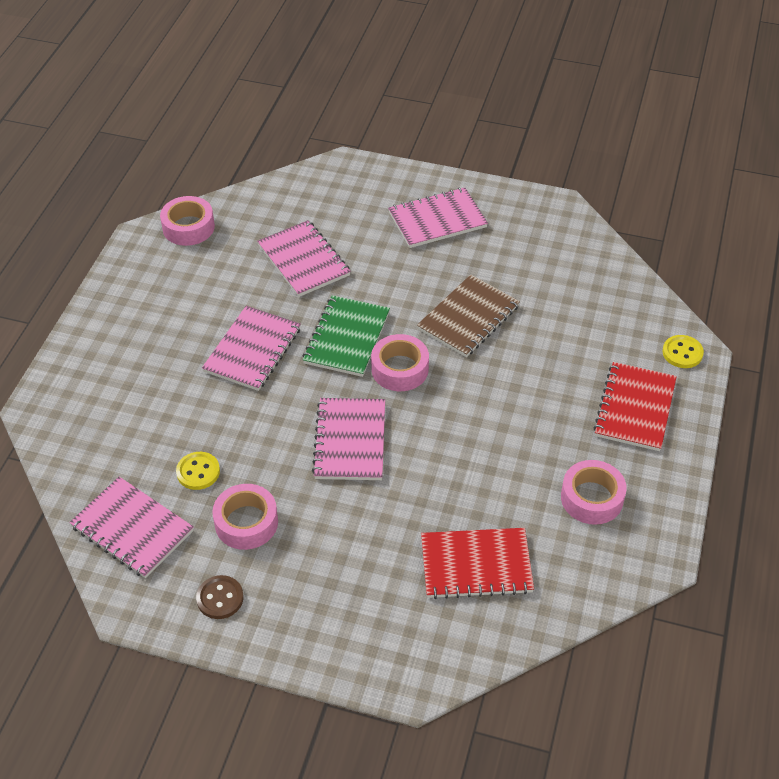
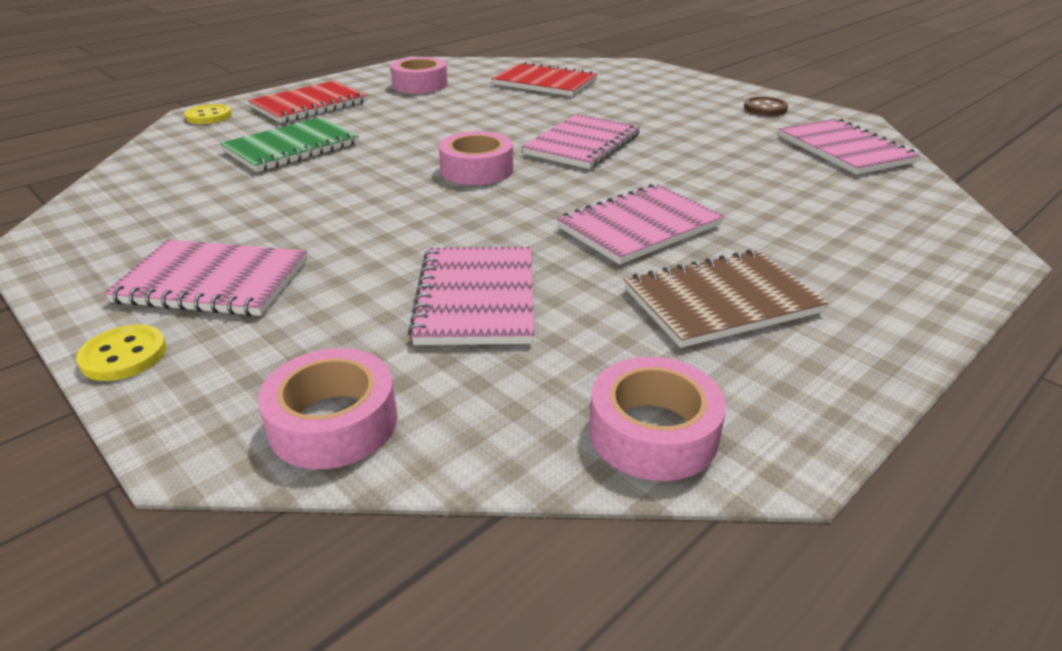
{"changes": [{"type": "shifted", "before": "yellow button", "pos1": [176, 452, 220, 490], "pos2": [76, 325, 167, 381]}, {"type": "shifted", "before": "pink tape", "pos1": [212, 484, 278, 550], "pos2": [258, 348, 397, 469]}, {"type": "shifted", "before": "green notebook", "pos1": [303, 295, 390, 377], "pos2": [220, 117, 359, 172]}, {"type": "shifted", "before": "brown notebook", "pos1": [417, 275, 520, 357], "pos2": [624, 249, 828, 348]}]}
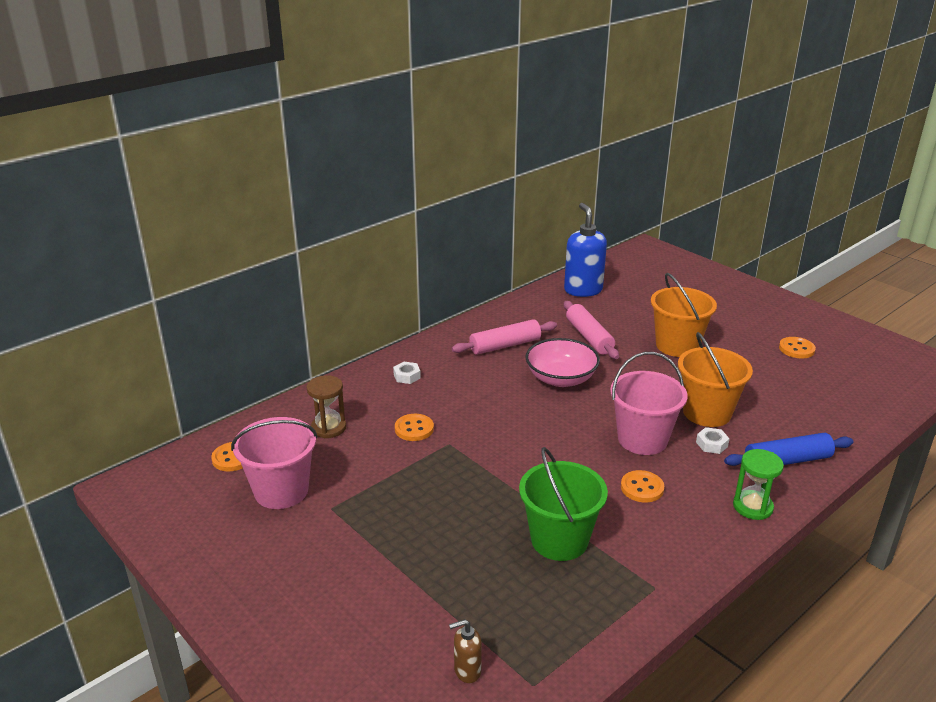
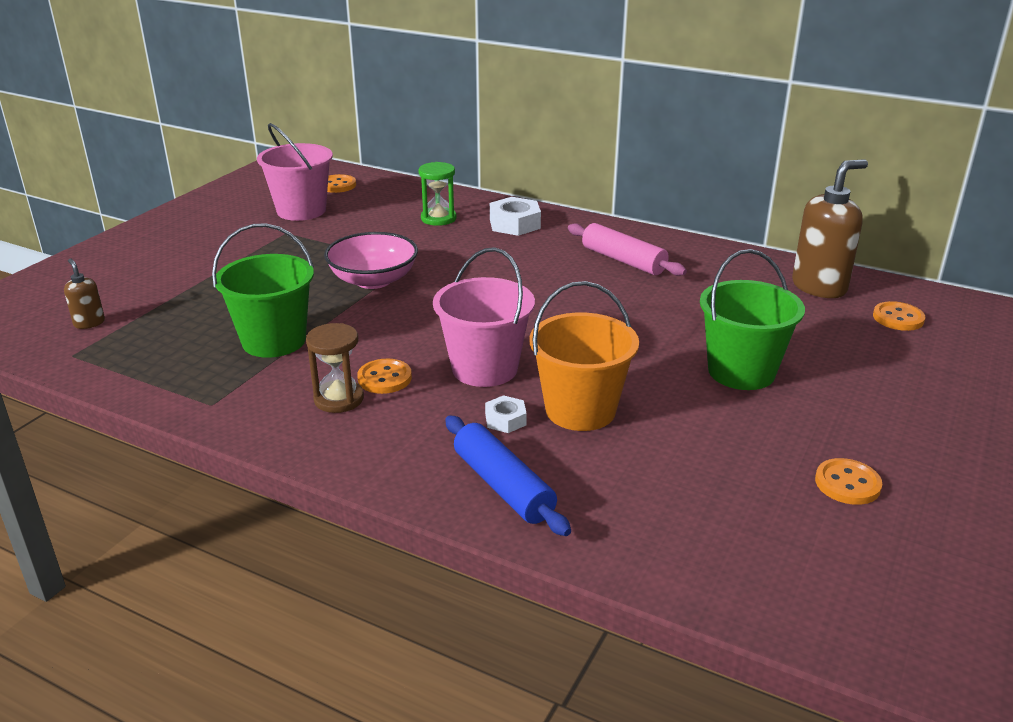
{"changes": [{"type": "gone", "before": "pink rolling pin", "pos1": [564, 301, 619, 359]}, {"type": "shifted", "before": "brown hourglass", "pos1": [307, 375, 346, 438], "pos2": [306, 323, 364, 413]}, {"type": "shifted", "before": "orange button", "pos1": [395, 414, 434, 441], "pos2": [873, 301, 926, 331]}, {"type": "shifted", "before": "pink bowl", "pos1": [525, 338, 600, 387], "pos2": [324, 232, 418, 289]}, {"type": "shifted", "before": "green hourglass", "pos1": [733, 449, 784, 520], "pos2": [418, 162, 456, 226]}, {"type": "repainted", "before": "blue soap dispenser", "after": "brown soap dispenser", "pos1": [564, 203, 607, 297], "pos2": [792, 159, 868, 298]}, {"type": "repainted", "before": "orange bucket", "after": "green bucket", "pos1": [651, 273, 717, 357], "pos2": [700, 249, 805, 390]}, {"type": "scaled", "before": "white nut", "pos1": [393, 362, 421, 384], "pos2": [490, 197, 541, 236], "scale": 1.76}]}
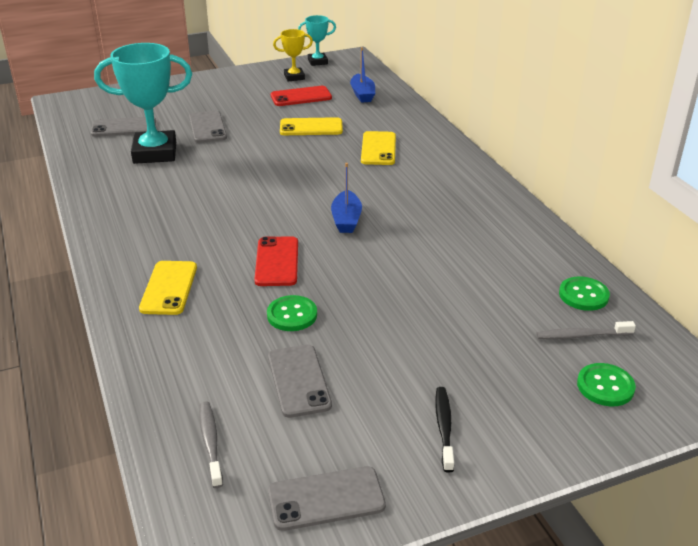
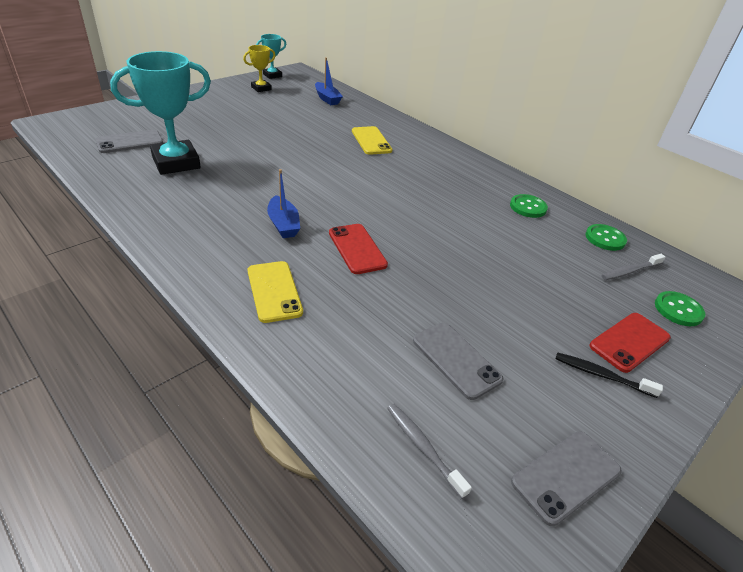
{"changes": [{"type": "gone", "before": "grey phone", "pos1": [189, 111, 227, 143]}, {"type": "gone", "before": "yellow phone", "pos1": [280, 117, 343, 135]}, {"type": "shifted", "before": "green button", "pos1": [267, 295, 317, 331], "pos2": [510, 194, 548, 218]}, {"type": "shifted", "before": "red phone", "pos1": [271, 86, 332, 106], "pos2": [590, 313, 671, 373]}, {"type": "shifted", "before": "blue boat", "pos1": [331, 163, 362, 233], "pos2": [267, 169, 300, 238]}, {"type": "rotated", "before": "black toothbrush", "pos1": [435, 387, 454, 473], "pos2": [556, 352, 663, 398], "turn": -45}]}
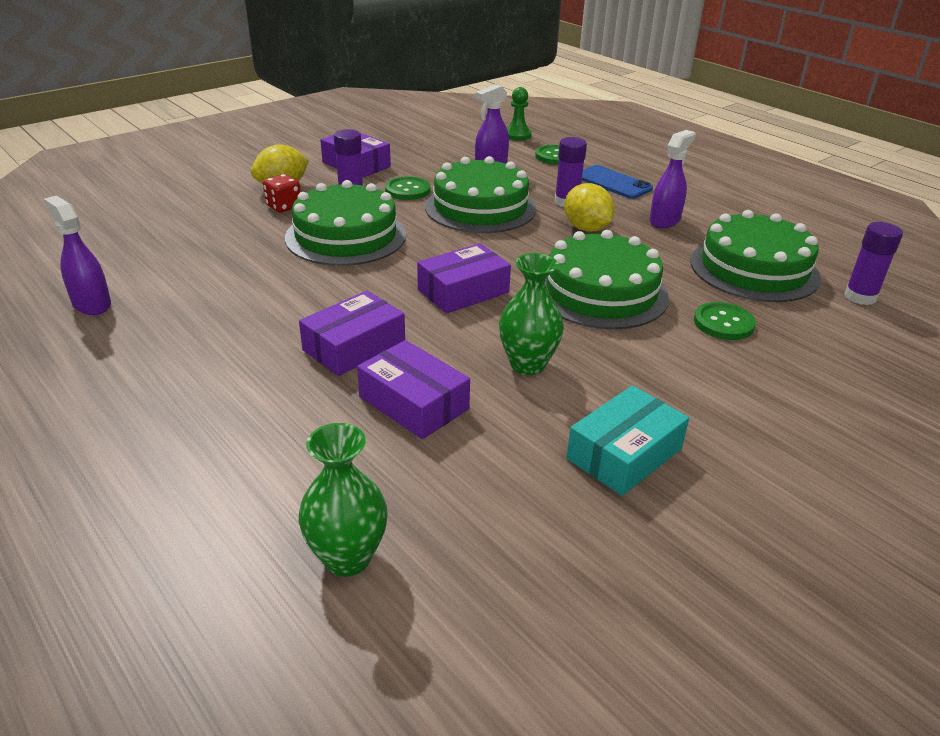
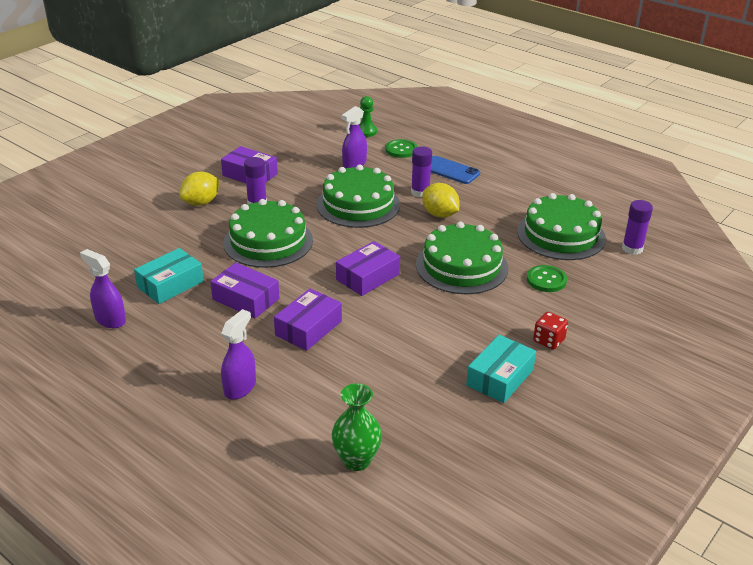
{"changes": [{"type": "gone", "before": "green button", "pos1": [385, 176, 431, 200]}, {"type": "gone", "before": "green vase", "pos1": [499, 253, 564, 375]}, {"type": "new", "after": "turquoise box", "pos2": [134, 248, 204, 304]}, {"type": "shifted", "before": "red dice", "pos1": [263, 174, 301, 213], "pos2": [533, 312, 568, 350]}, {"type": "shifted", "before": "purple box", "pos1": [357, 340, 470, 439], "pos2": [210, 263, 280, 318]}, {"type": "shifted", "before": "purple spray bottle", "pos1": [649, 130, 696, 228], "pos2": [221, 309, 256, 400]}]}
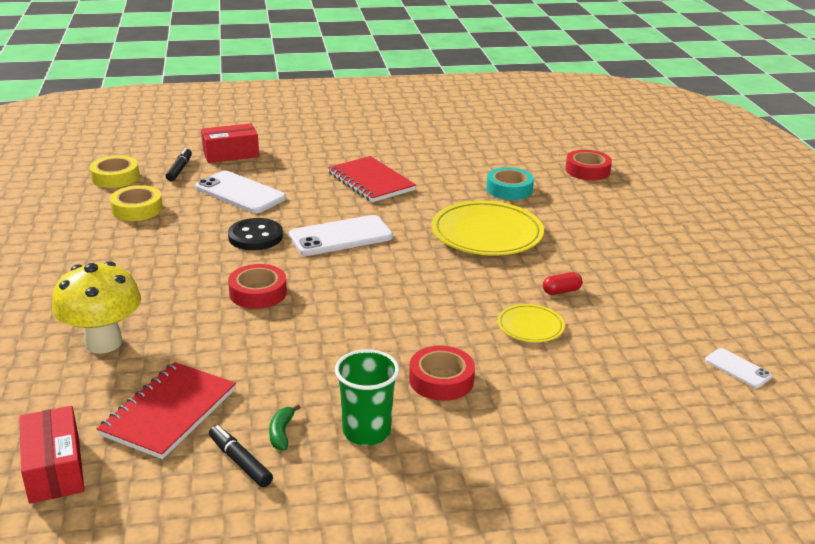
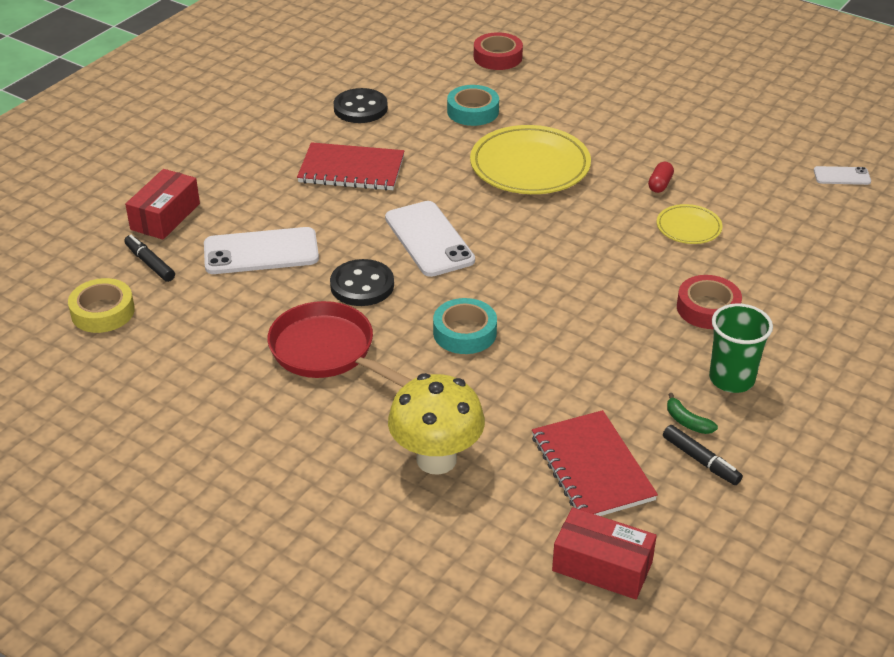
{"changes": [{"type": "gone", "before": "yellow tape", "pos1": [110, 185, 163, 221]}, {"type": "new", "after": "red pan", "pos2": [267, 301, 412, 387]}, {"type": "new", "after": "black button", "pos2": [333, 88, 388, 123]}, {"type": "repainted", "before": "red tape", "after": "turquoise tape", "pos1": [228, 264, 287, 309], "pos2": [433, 298, 497, 354]}, {"type": "rotated", "before": "black marker", "pos1": [209, 425, 273, 487], "pos2": [663, 425, 743, 485], "turn": -135}, {"type": "rotated", "before": "white phone", "pos1": [289, 215, 393, 256], "pos2": [385, 201, 475, 277], "turn": -45}]}
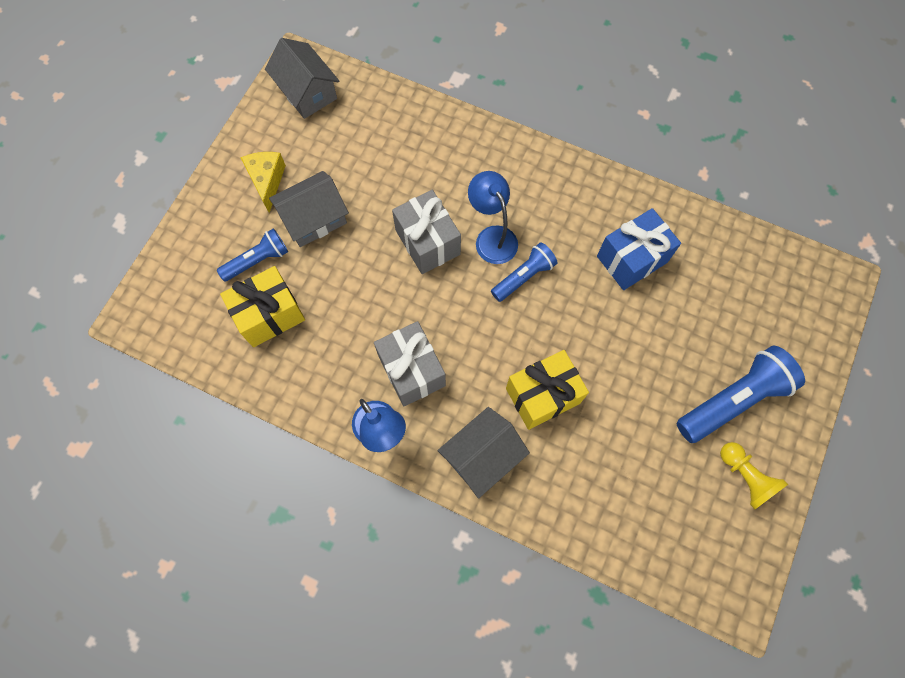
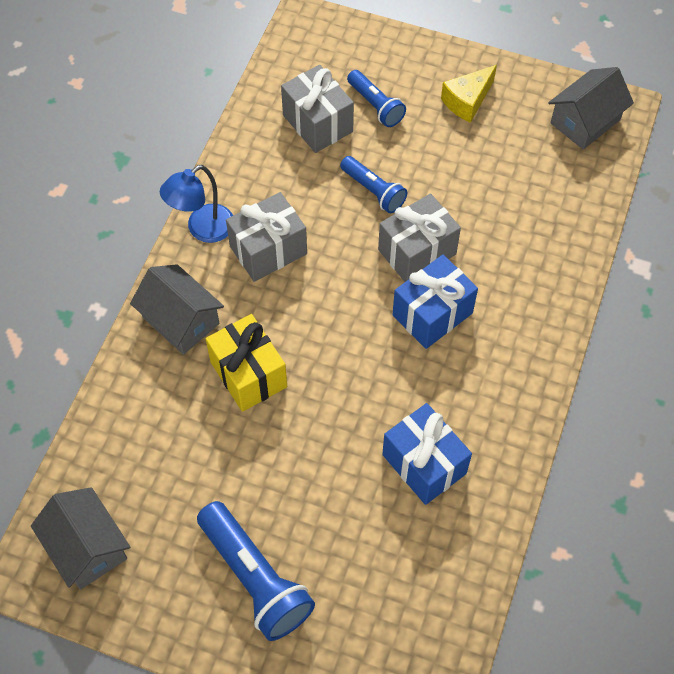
{"changes": [{"type": "gone", "before": "yellow pawn", "pos1": [720, 442, 788, 510]}, {"type": "shifted", "before": "grey house", "pos1": [269, 171, 349, 247], "pos2": [31, 487, 130, 590]}, {"type": "shifted", "before": "blue flashlight", "pos1": [491, 242, 558, 302], "pos2": [340, 156, 407, 213]}, {"type": "swapped", "before": "blue lamp", "after": "blue gift", "pos1": [468, 171, 518, 264], "pos2": [392, 255, 478, 349]}, {"type": "repainted", "before": "yellow gift", "after": "grey gift", "pos1": [220, 266, 305, 347], "pos2": [281, 65, 354, 153]}, {"type": "rotated", "before": "yellow cheese", "pos1": [240, 152, 286, 213], "pos2": [441, 65, 497, 123], "turn": 150}]}
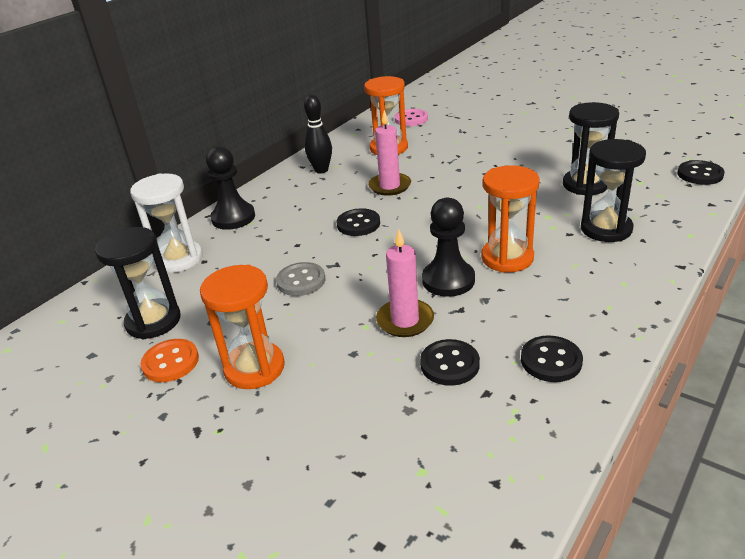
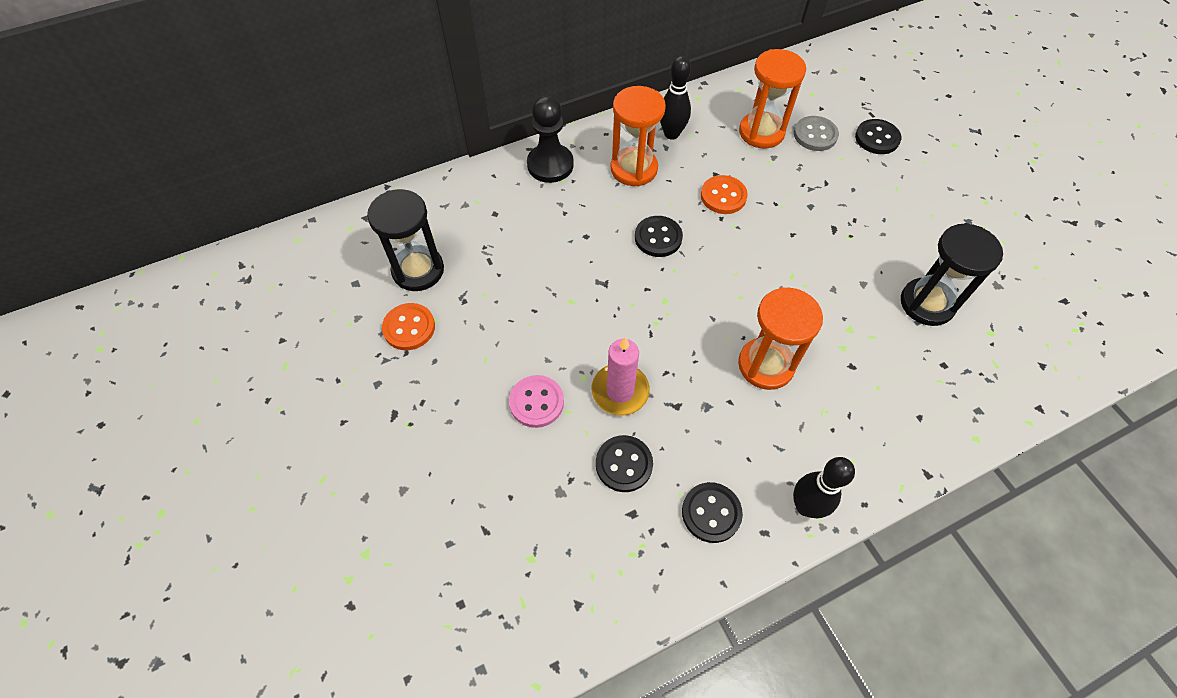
{"changes": [{"type": "gone", "before": "white hourglass", "pos1": [130, 173, 203, 273]}, {"type": "gone", "before": "black pawn", "pos1": [422, 198, 475, 297]}, {"type": "gone", "before": "black hourglass", "pos1": [581, 139, 646, 242]}, {"type": "new", "after": "black bowling pin", "pos2": [793, 457, 855, 518]}, {"type": "shifted", "before": "orange hourglass", "pos1": [200, 265, 285, 389], "pos2": [611, 86, 666, 186]}, {"type": "shifted", "before": "grey button", "pos1": [276, 262, 325, 296], "pos2": [794, 116, 839, 151]}, {"type": "shifted", "before": "pink button", "pos1": [395, 109, 428, 126], "pos2": [509, 375, 564, 428]}, {"type": "shifted", "before": "black button", "pos1": [677, 160, 725, 185], "pos2": [855, 119, 901, 154]}, {"type": "swapped", "before": "pink candle", "after": "orange button", "pos1": [368, 110, 411, 196], "pos2": [701, 175, 748, 214]}]}
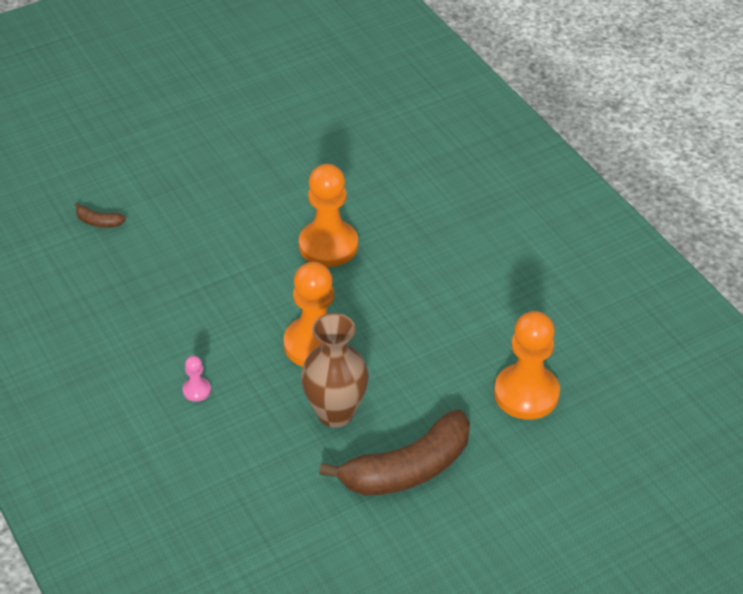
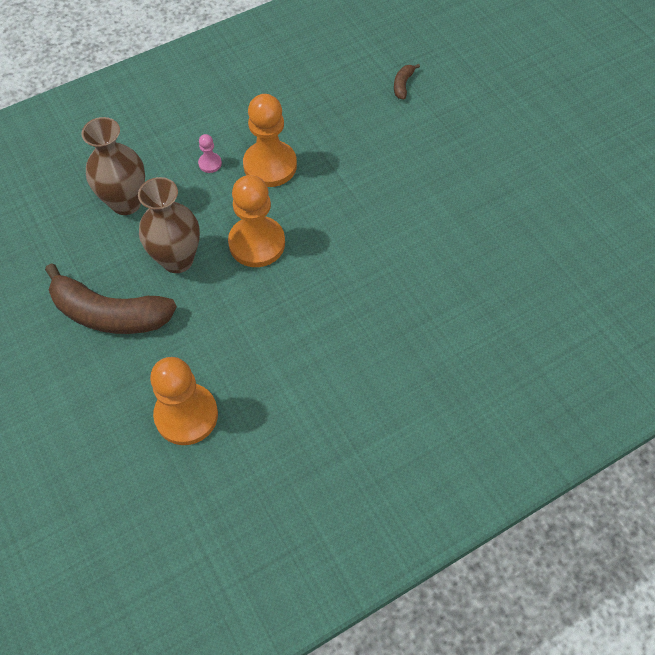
{"changes": [{"type": "new", "after": "brown vase", "pos2": [81, 117, 145, 215]}, {"type": "shifted", "before": "orange pawn", "pos1": [299, 164, 358, 267], "pos2": [243, 94, 297, 187]}, {"type": "rotated", "before": "brown banana", "pos1": [319, 409, 470, 496], "pos2": [45, 263, 177, 334], "turn": -45}]}
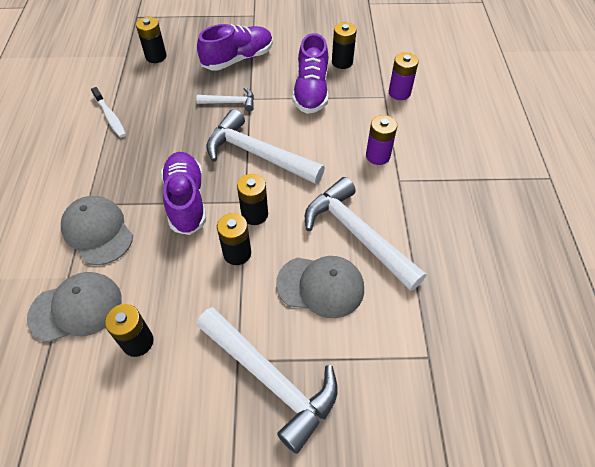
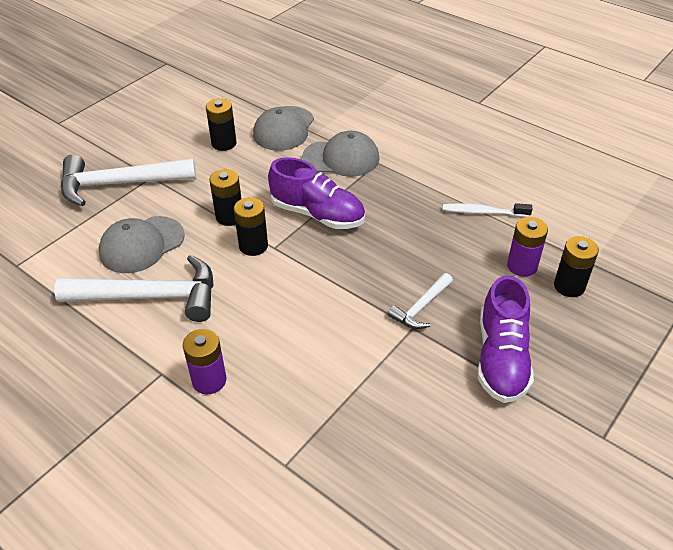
{"changes": [{"type": "gone", "before": "white hammer", "pos1": [206, 109, 325, 184]}, {"type": "gone", "before": "purple shoe", "pos1": [292, 33, 329, 114]}, {"type": "gone", "before": "black battery", "pos1": [332, 22, 357, 69]}, {"type": "shifted", "before": "purple battery", "pos1": [389, 52, 419, 100], "pos2": [507, 217, 548, 277]}]}
